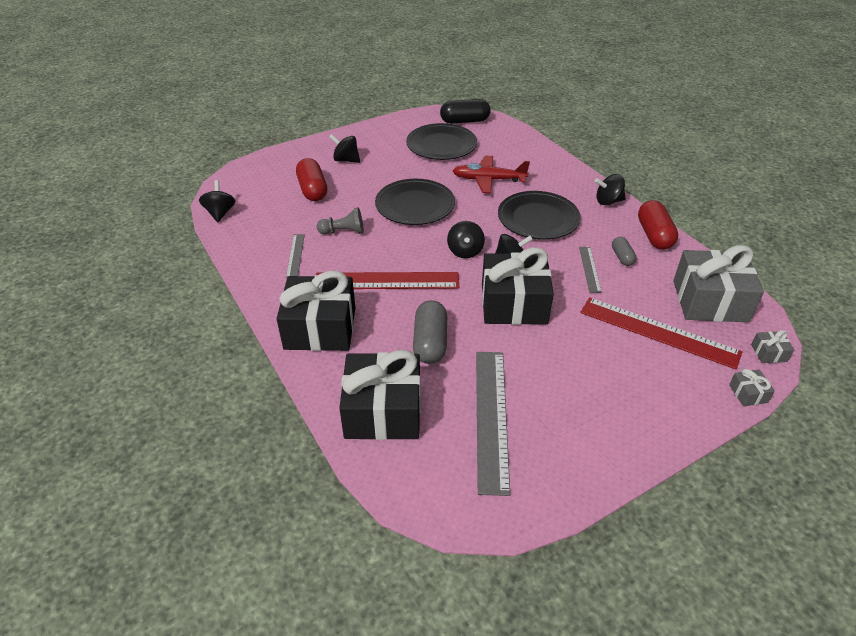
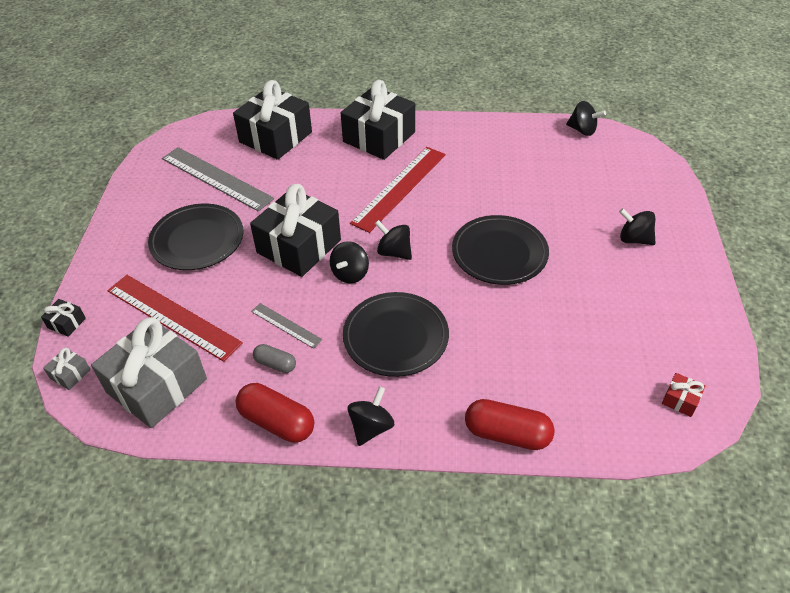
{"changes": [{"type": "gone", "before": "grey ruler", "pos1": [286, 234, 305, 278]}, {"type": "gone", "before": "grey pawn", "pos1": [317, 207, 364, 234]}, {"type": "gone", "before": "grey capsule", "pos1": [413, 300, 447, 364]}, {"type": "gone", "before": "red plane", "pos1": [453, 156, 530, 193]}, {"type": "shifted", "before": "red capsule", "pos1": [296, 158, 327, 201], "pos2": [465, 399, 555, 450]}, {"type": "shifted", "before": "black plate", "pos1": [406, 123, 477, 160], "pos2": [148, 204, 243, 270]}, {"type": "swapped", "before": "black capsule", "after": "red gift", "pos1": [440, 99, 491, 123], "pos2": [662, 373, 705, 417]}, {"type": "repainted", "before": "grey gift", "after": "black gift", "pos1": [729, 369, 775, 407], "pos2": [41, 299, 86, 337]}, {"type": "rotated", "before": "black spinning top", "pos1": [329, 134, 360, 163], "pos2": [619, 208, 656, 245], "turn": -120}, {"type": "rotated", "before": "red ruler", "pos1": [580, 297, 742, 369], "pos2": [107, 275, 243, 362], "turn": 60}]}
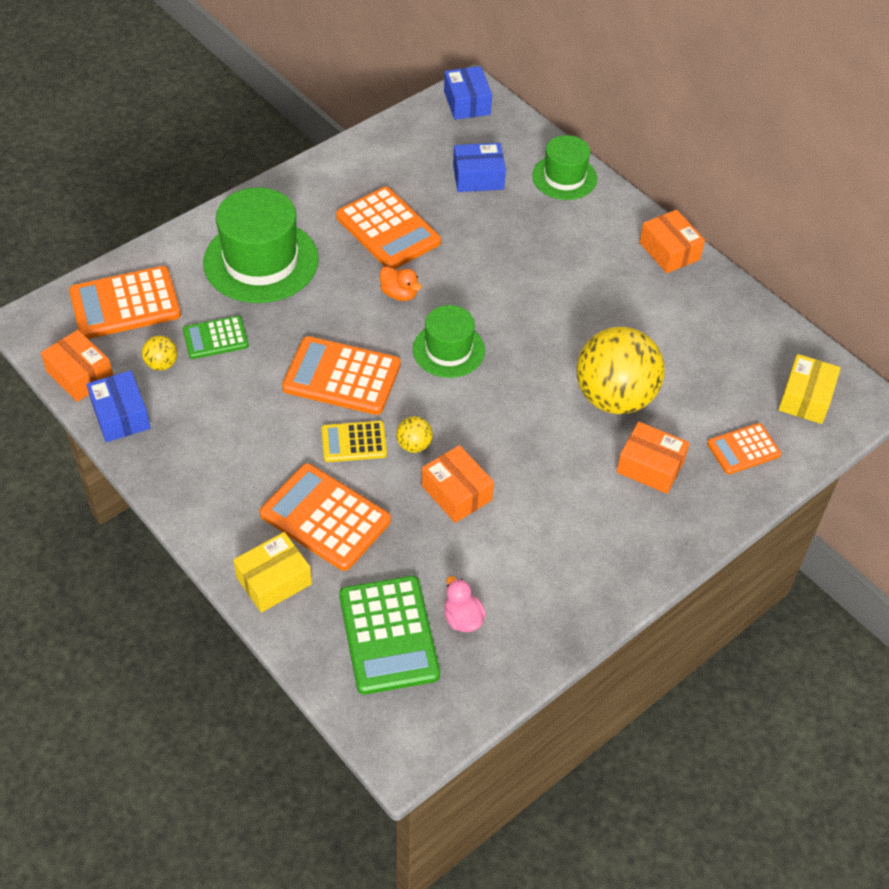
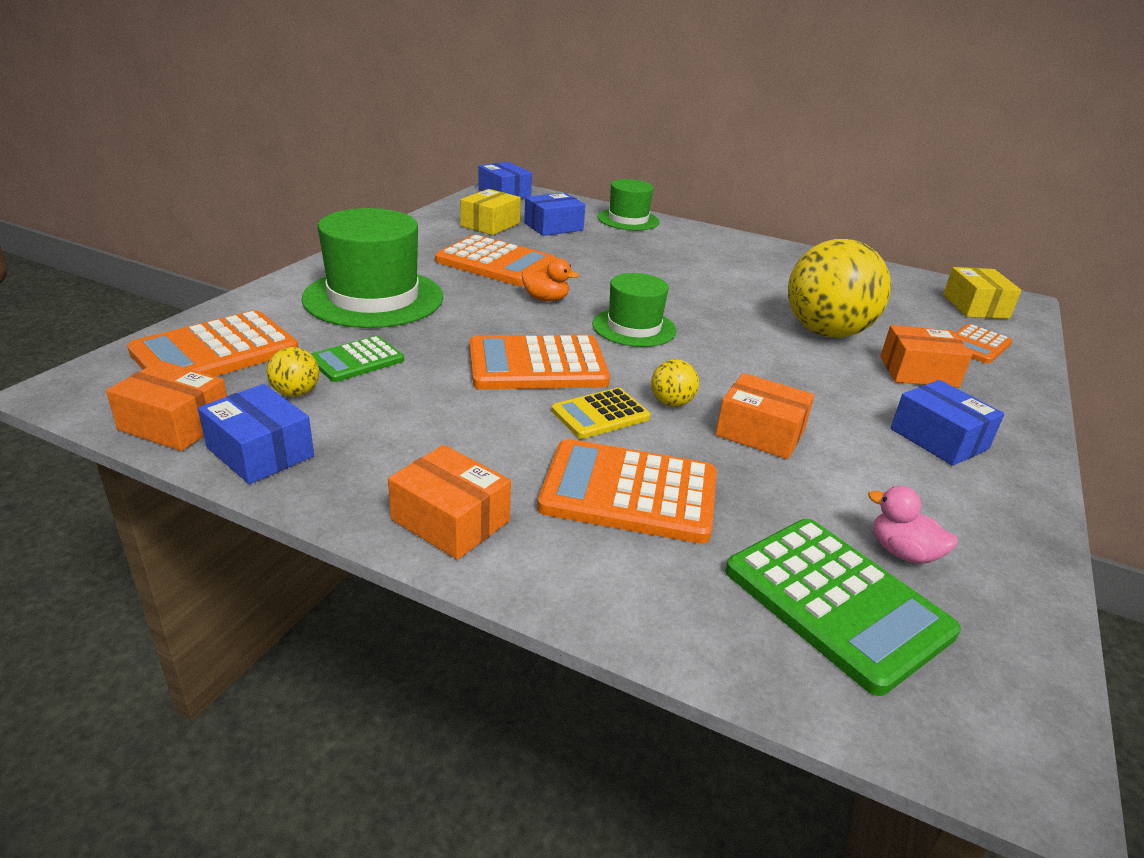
{"changes": [{"type": "new", "after": "blue box", "pos2": [890, 380, 1005, 466]}, {"type": "shifted", "before": "yellow box", "pos1": [233, 532, 312, 613], "pos2": [460, 189, 521, 235]}, {"type": "shifted", "before": "orange box", "pos1": [639, 210, 705, 273], "pos2": [388, 445, 511, 560]}]}
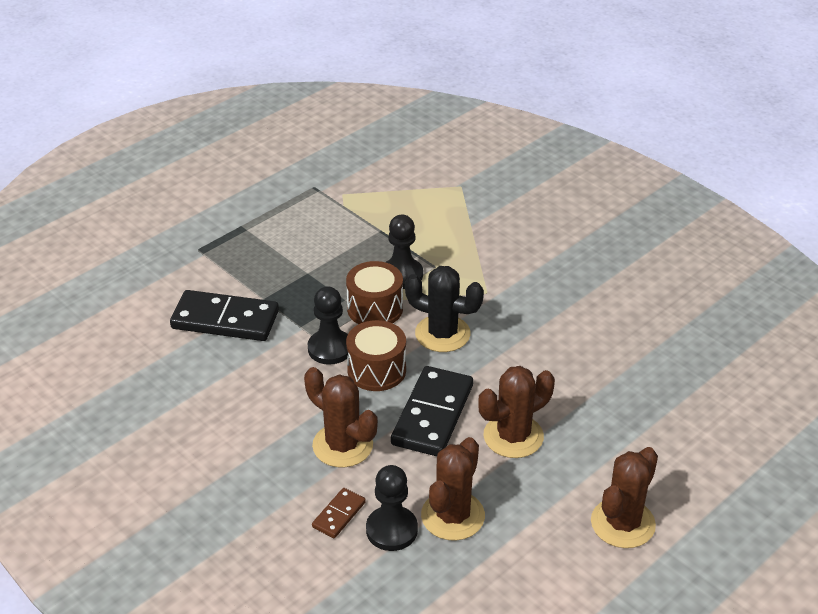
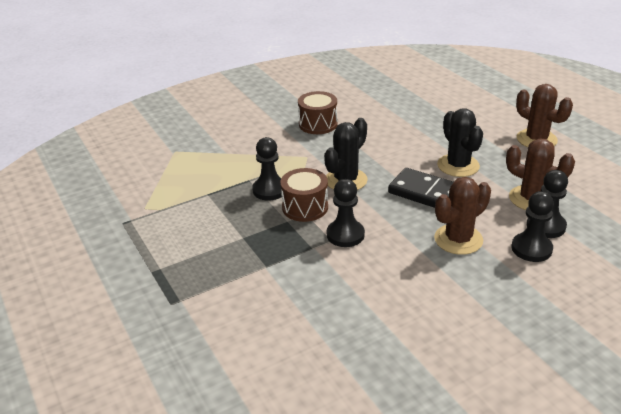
{"changes": [{"type": "gone", "before": "black domino", "pos1": [170, 290, 279, 341]}, {"type": "shifted", "before": "brown drum", "pos1": [346, 320, 406, 391], "pos2": [298, 91, 337, 134]}, {"type": "swapped", "before": "brown domino", "after": "black pawn", "pos1": [312, 488, 366, 538], "pos2": [511, 191, 554, 262]}, {"type": "repainted", "before": "brown cactus", "after": "black cactus", "pos1": [478, 366, 555, 458], "pos2": [437, 108, 483, 177]}]}
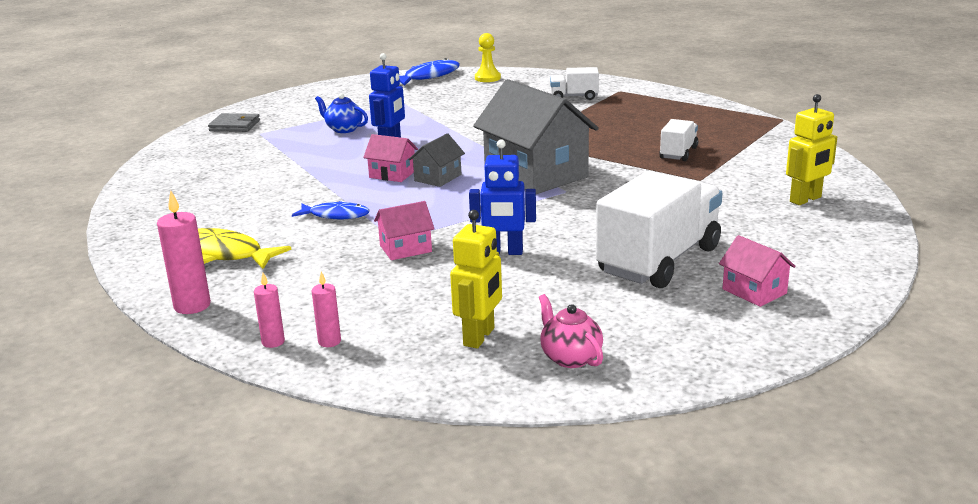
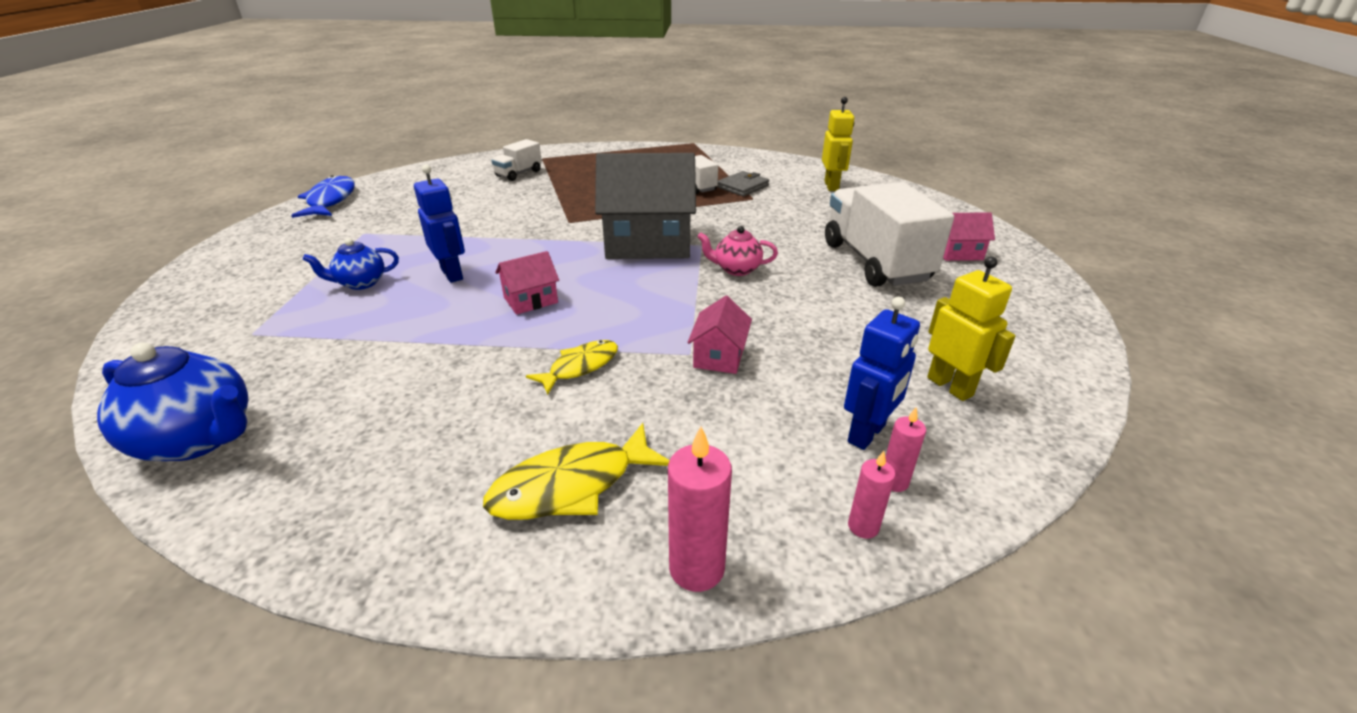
{"changes": [{"type": "gone", "before": "grey house", "pos1": [408, 133, 465, 187]}, {"type": "gone", "before": "yellow pawn", "pos1": [475, 33, 501, 82]}, {"type": "new", "after": "blue teapot", "pos2": [97, 342, 248, 461]}, {"type": "shifted", "before": "grey wallet", "pos1": [208, 113, 260, 132], "pos2": [717, 171, 769, 197]}, {"type": "shifted", "before": "blue robot", "pos1": [469, 139, 536, 255], "pos2": [844, 297, 920, 450]}, {"type": "shifted", "before": "pink teapot", "pos1": [539, 294, 603, 368], "pos2": [698, 226, 778, 276]}, {"type": "repainted", "before": "blue fish", "after": "yellow fish", "pos1": [292, 201, 369, 219], "pos2": [526, 340, 618, 395]}]}
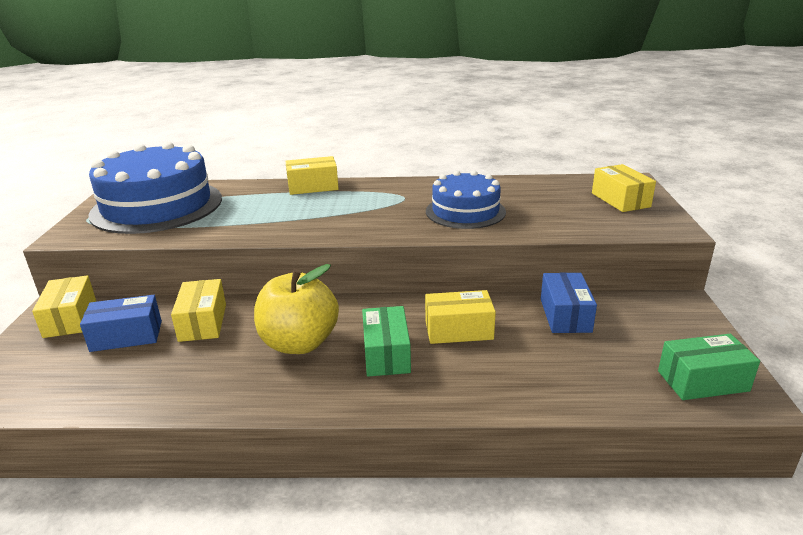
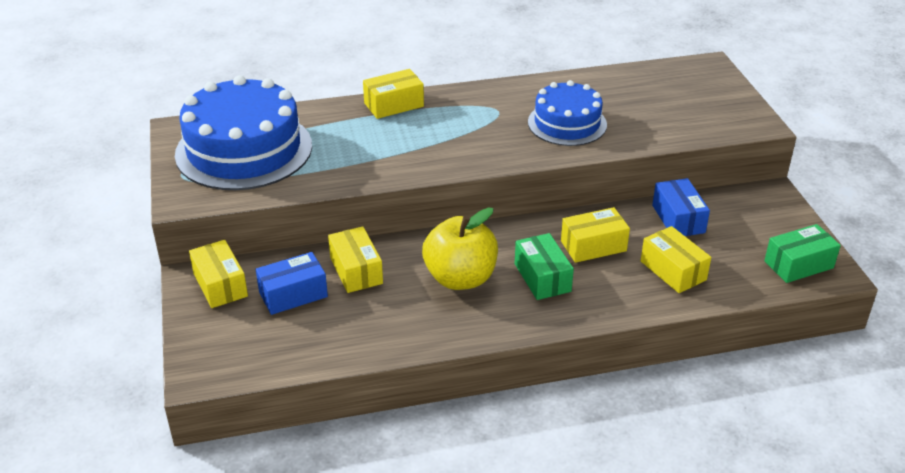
{"changes": [{"type": "shifted", "before": "yellow box", "pos1": [592, 164, 656, 212], "pos2": [641, 226, 711, 293]}]}
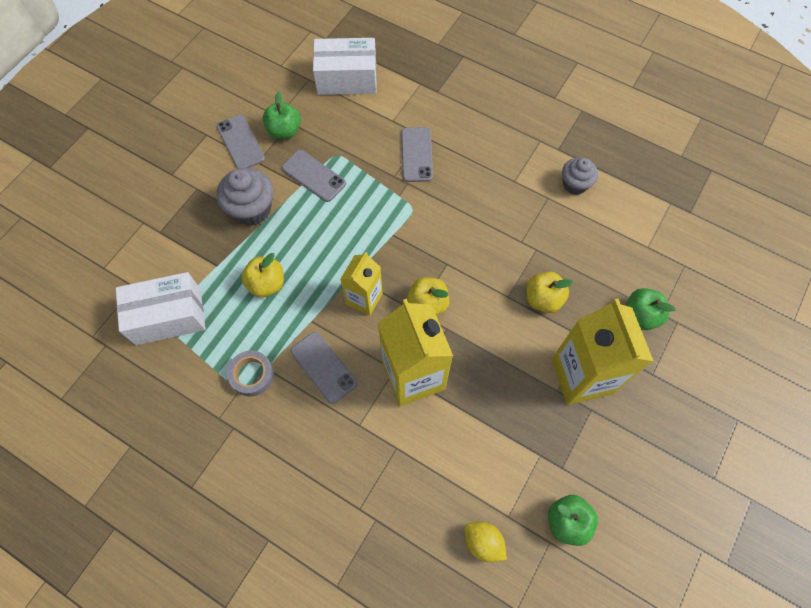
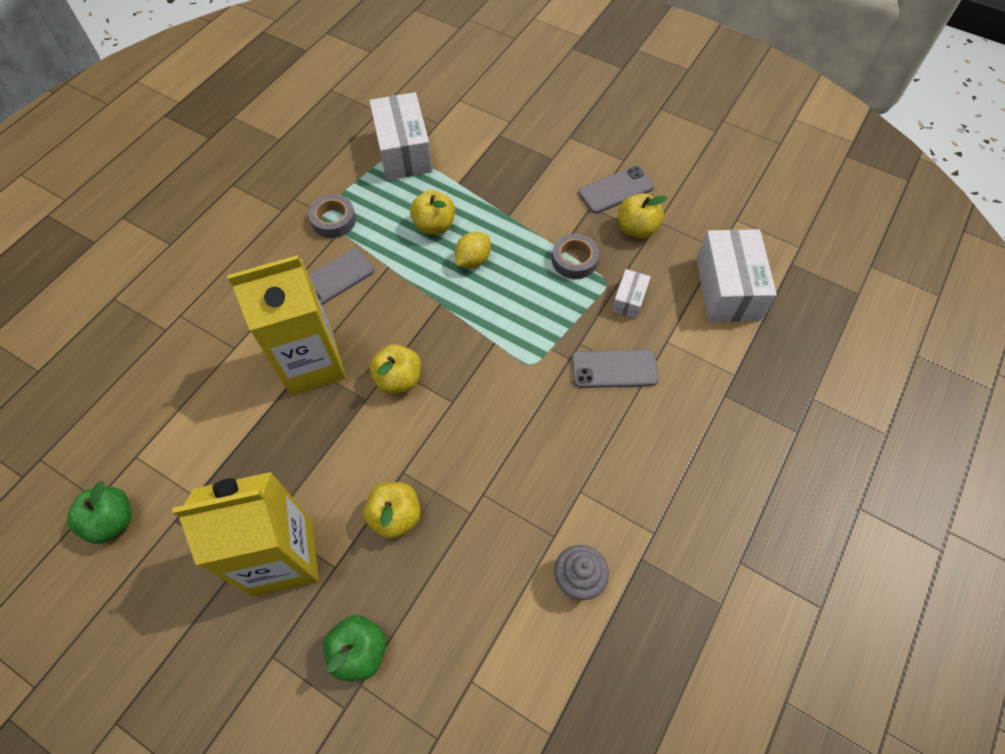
{"changes": [{"type": "gone", "before": "grey cupcake", "pos1": [216, 168, 274, 226]}, {"type": "gone", "before": "yellow carton", "pos1": [341, 252, 383, 316]}, {"type": "new", "after": "white box", "pos2": [612, 269, 651, 319]}, {"type": "shifted", "before": "yellow lemon", "pos1": [464, 522, 507, 562], "pos2": [455, 232, 491, 268]}, {"type": "swapped", "before": "grey phone", "after": "grey tape", "pos1": [281, 150, 346, 202], "pos2": [552, 234, 599, 279]}, {"type": "repainted", "before": "green apple", "after": "yellow apple", "pos1": [263, 92, 301, 139], "pos2": [618, 193, 667, 238]}]}
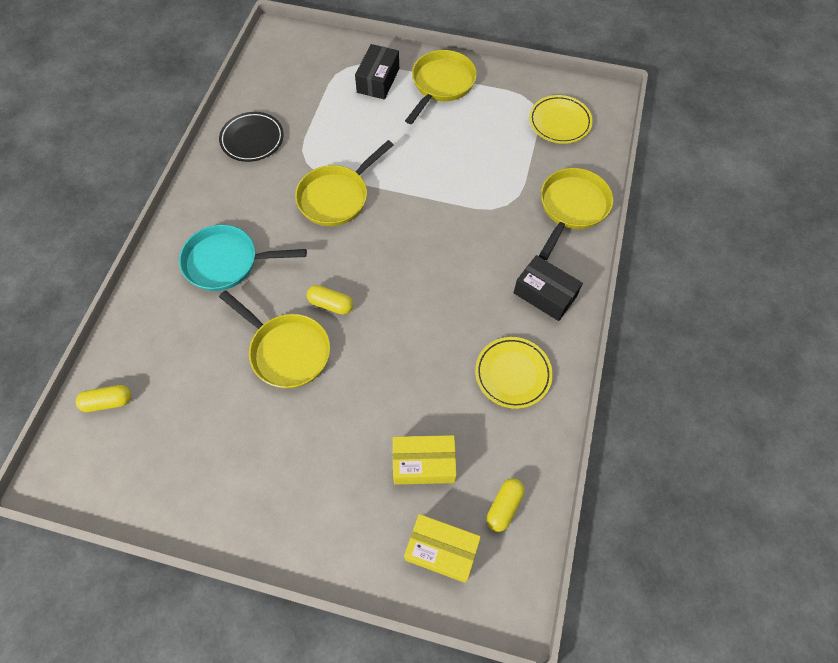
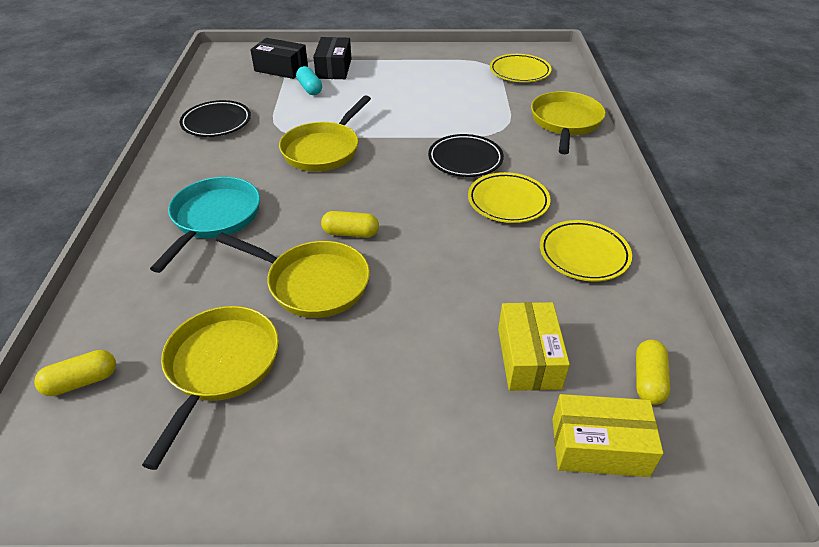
{"changes": [{"type": "new", "after": "turquoise capsule", "pos2": [296, 66, 322, 95]}, {"type": "new", "after": "black plate", "pos2": [428, 134, 504, 177]}, {"type": "new", "after": "yellow plate", "pos2": [468, 172, 551, 223]}, {"type": "shifted", "before": "yellow pan", "pos1": [405, 50, 477, 124], "pos2": [142, 306, 279, 470]}, {"type": "shifted", "before": "black box", "pos1": [514, 255, 583, 321], "pos2": [250, 38, 308, 79]}, {"type": "rotated", "before": "turquoise pan", "pos1": [179, 225, 307, 291], "pos2": [150, 177, 260, 273], "turn": 120}, {"type": "rotated", "before": "yellow box", "pos1": [393, 435, 457, 485], "pos2": [498, 302, 570, 391], "turn": -75}]}
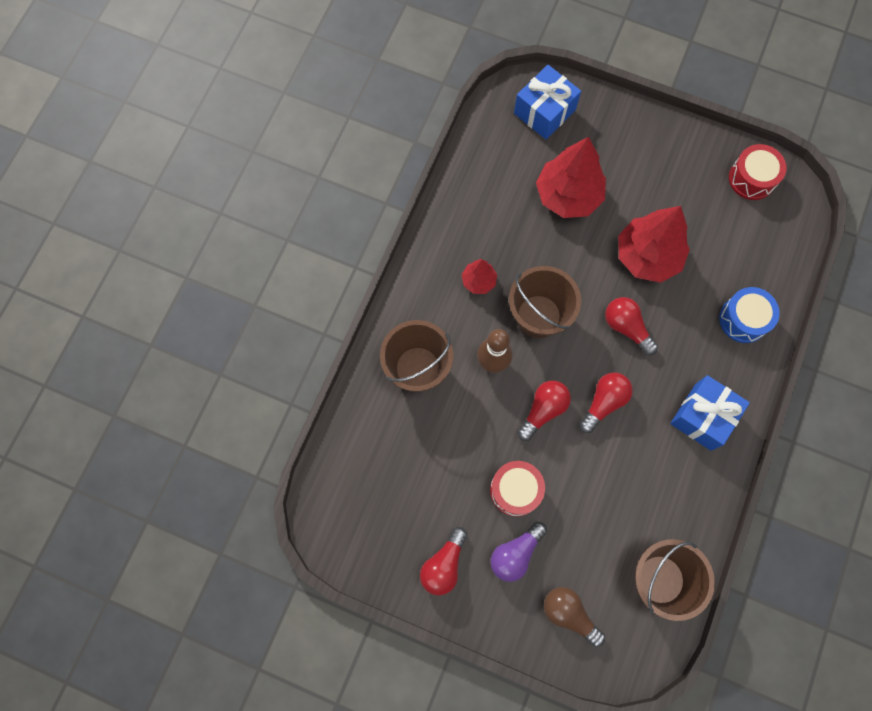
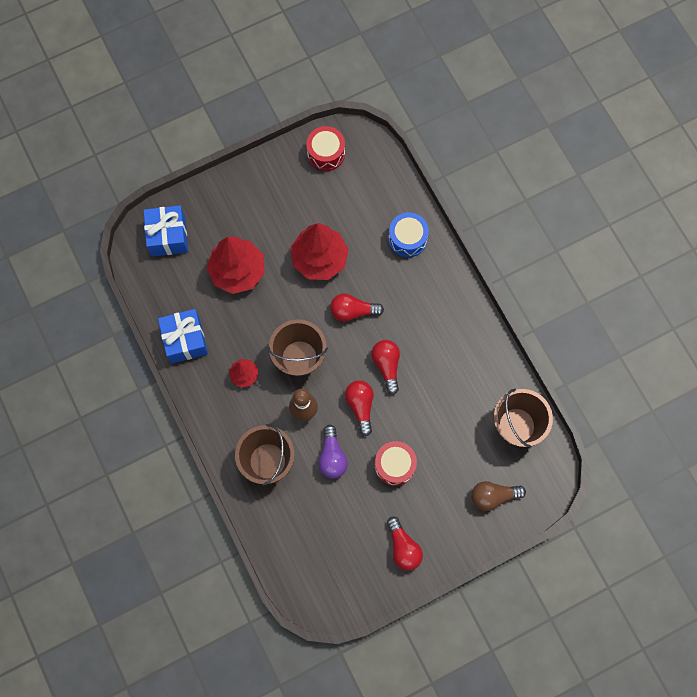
{"changes": [{"type": "shifted", "before": "purple light bulb", "pos1": [490, 522, 547, 582], "pos2": [318, 425, 348, 478]}, {"type": "shifted", "before": "blue gift", "pos1": [670, 375, 750, 451], "pos2": [158, 309, 208, 363]}]}
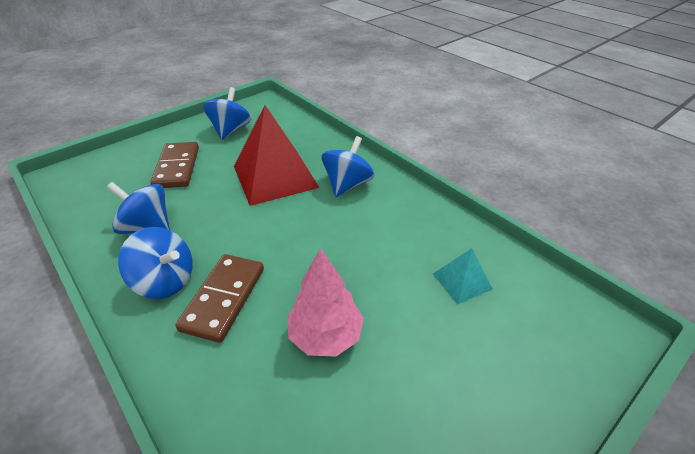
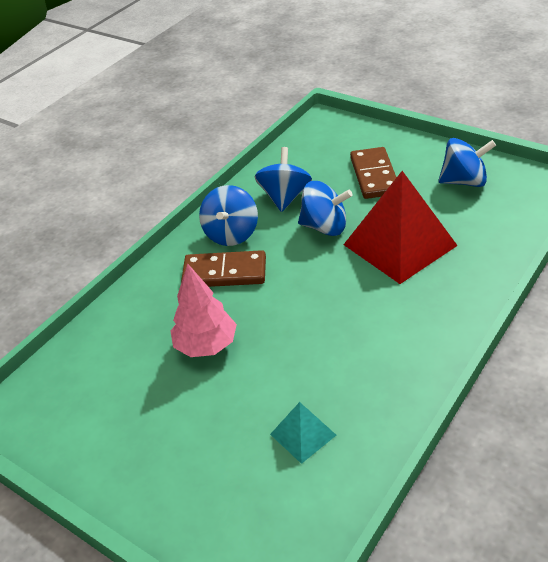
{"changes": [{"type": "shifted", "before": "blue spinning top", "pos1": [322, 136, 375, 197], "pos2": [298, 181, 353, 236]}, {"type": "rotated", "before": "brown domino", "pos1": [150, 142, 199, 188], "pos2": [350, 147, 397, 199], "turn": -75}]}
